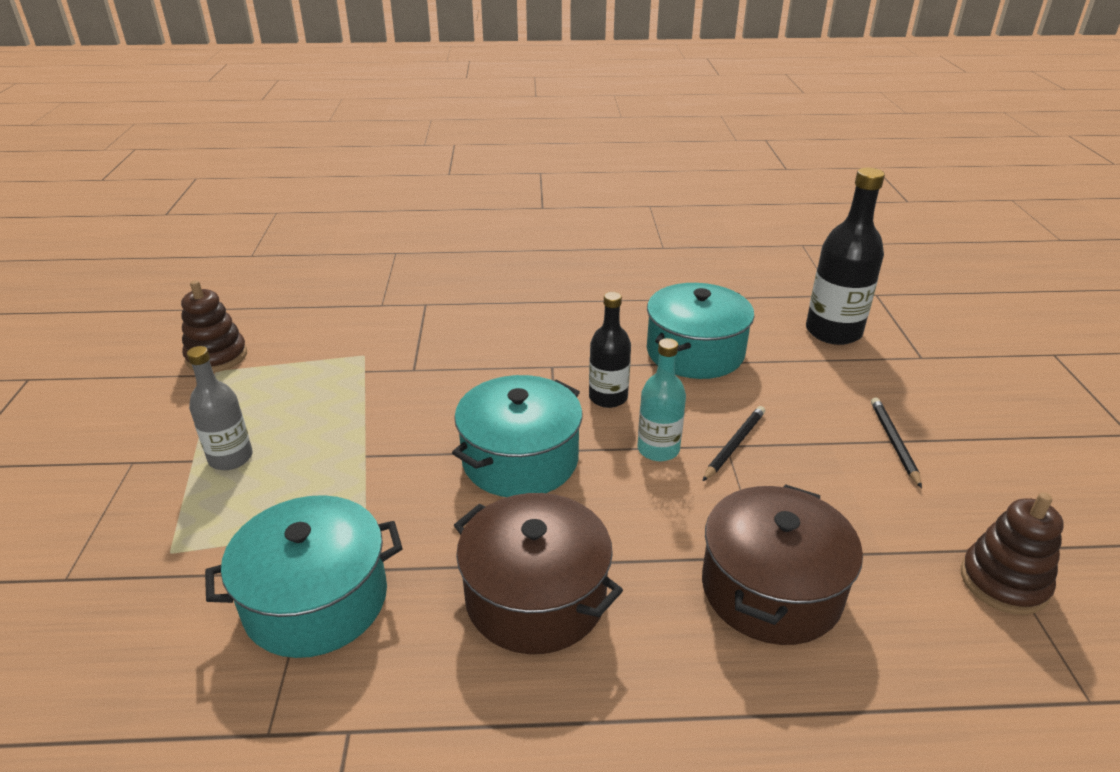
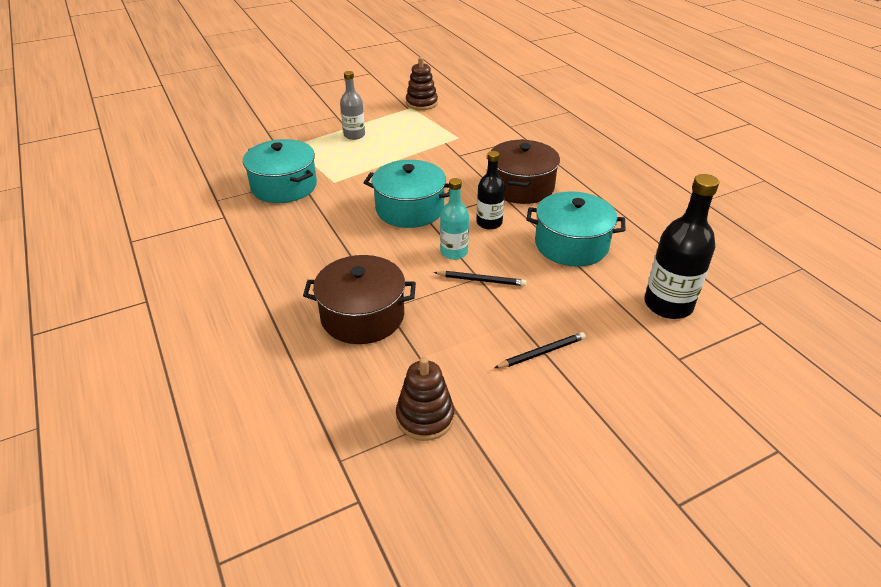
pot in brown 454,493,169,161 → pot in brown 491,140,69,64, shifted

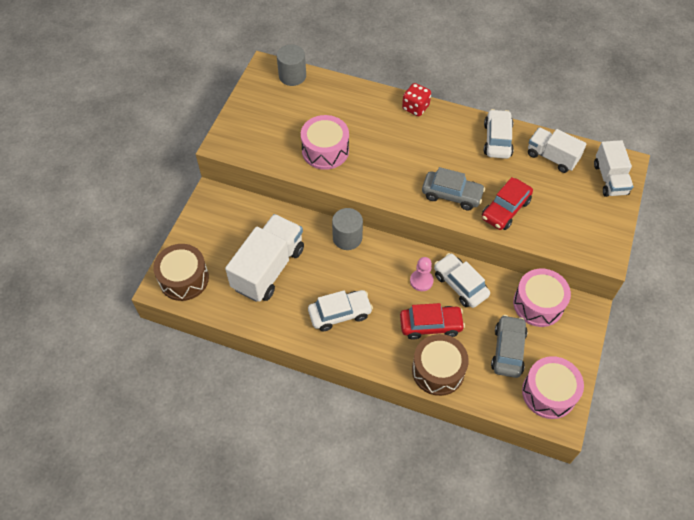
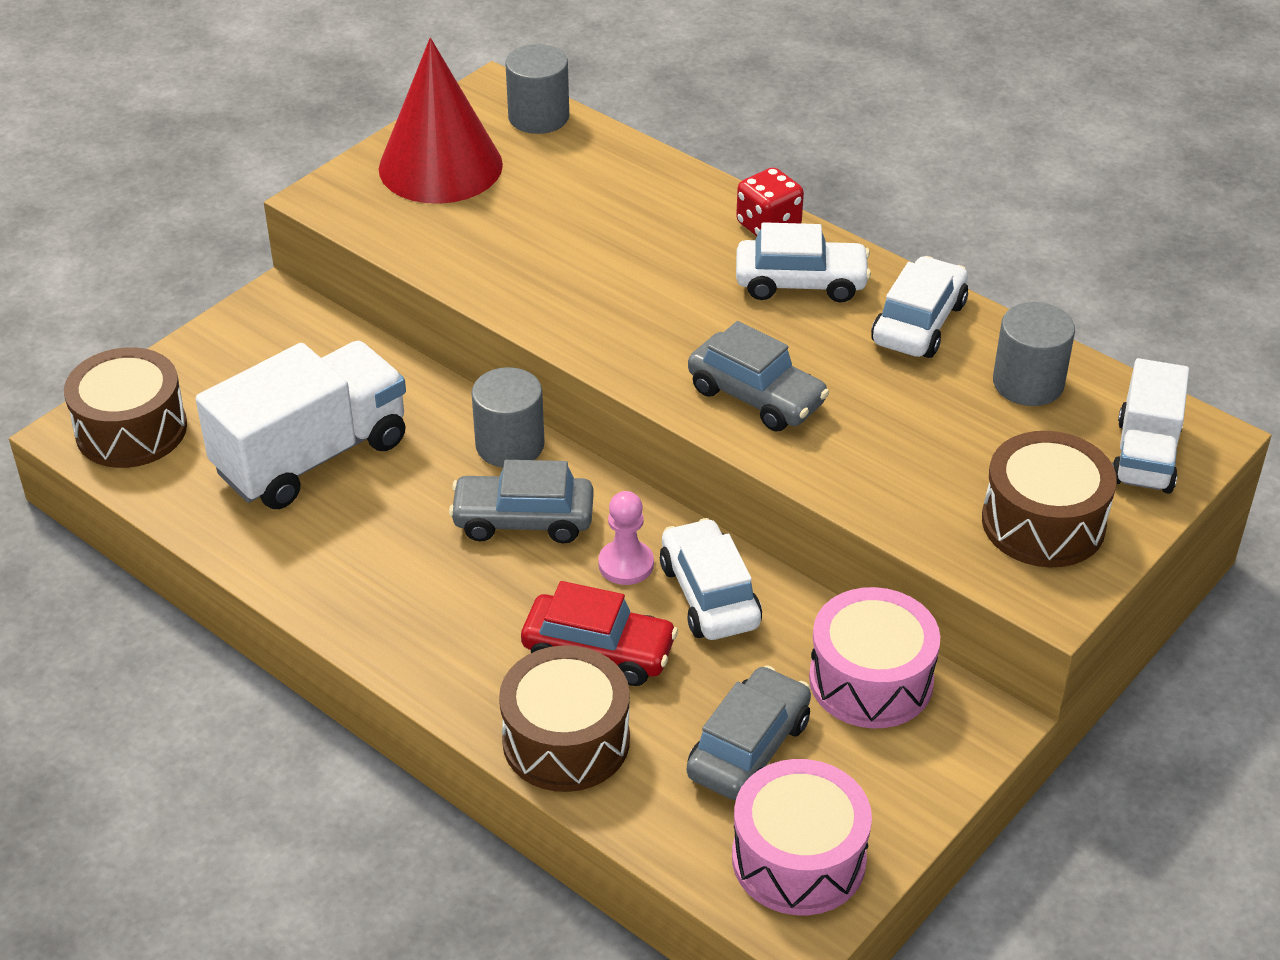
drum in pink 301,115,48,55 → -
car in red 482,177,51,53 → -
- → cone in red 379,38,124,166
- → car in grey 449,460,145,83
- → drum in brown 982,431,135,136
car in white 308,290,65,41 → car in white 736,222,135,80, shifted
truck in white 528,127,59,46 → cylinder in grey 993,302,82,104

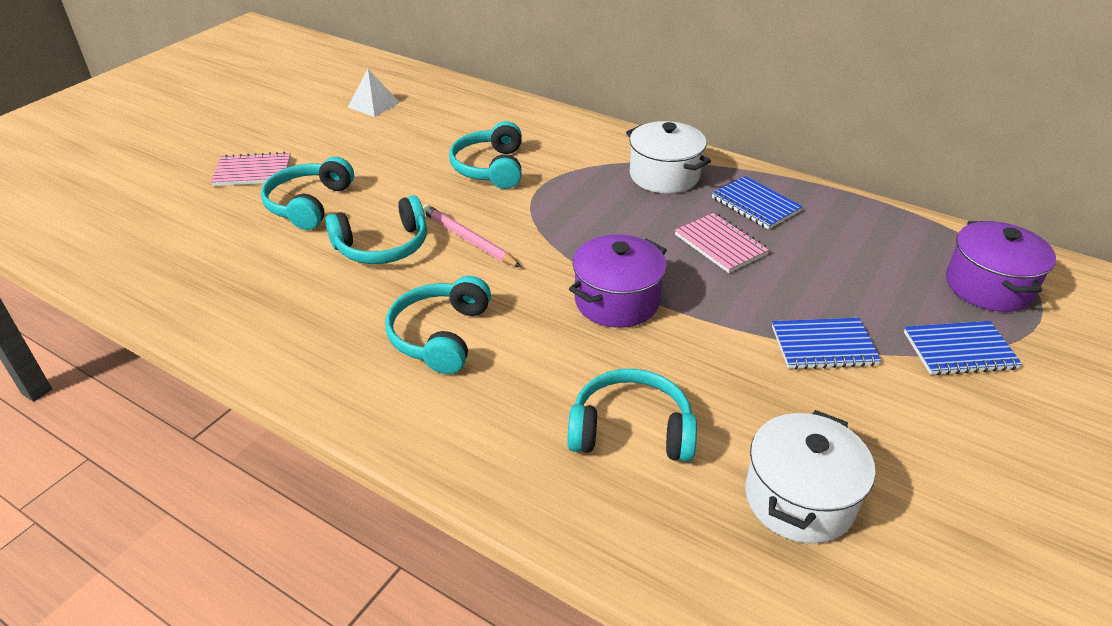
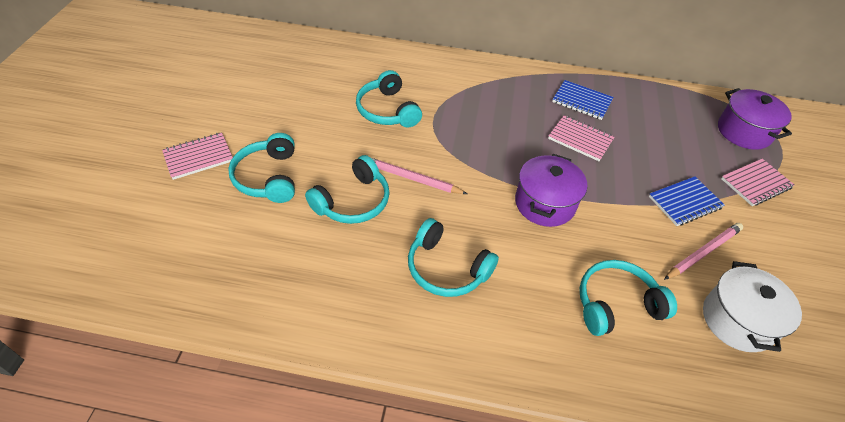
pyramid in white 347,69,53,48 → -
pot in white 626,121,85,72 → -
- → pencil in pink 664,223,79,57
notebook in blue 904,321,118,54 → notebook in pink 721,159,73,47
headphones in turquoise 385,276,106,98 → headphones in turquoise 408,218,91,79, 45 degrees counterclockwise

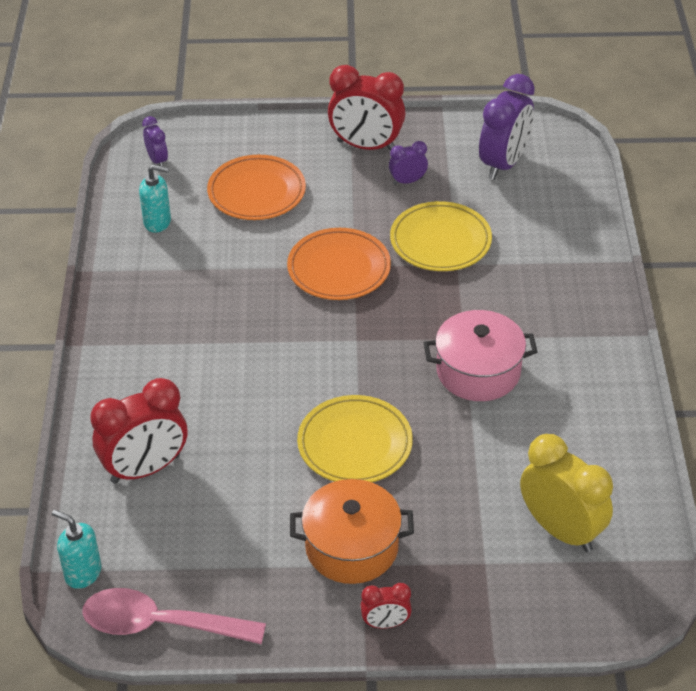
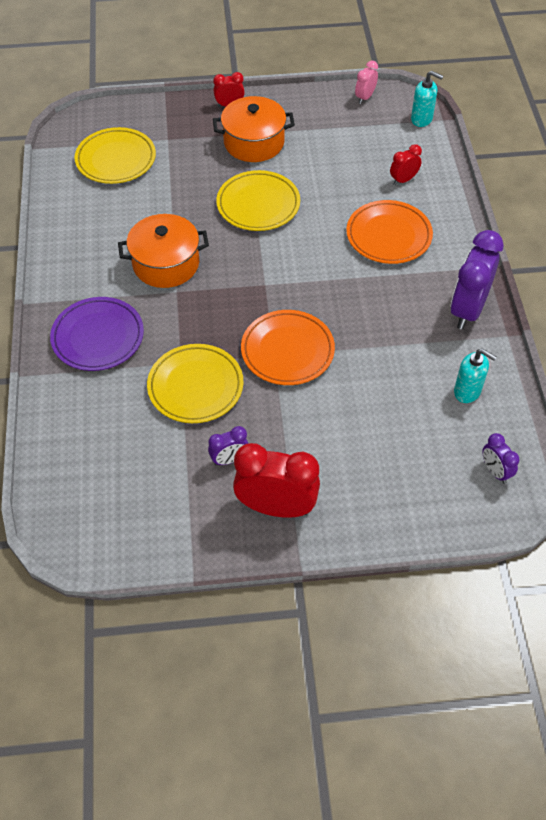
- → plate in purple 50,297,94,74
plate in orange 207,155,99,65 → plate in orange 346,200,87,64, shifted
clock in purple 479,74,56,106 → clock in purple 451,230,53,99, shifted
spoon in pink 82,588,184,56 → clock in pink 355,60,23,44
clock in yellow 520,434,93,118 → plate in yellow 75,127,81,57
pot in pink 423,310,115,91 → pot in orange 118,214,91,74
soap dispenser in turquoise 139,165,32,68 → soap dispenser in turquoise 454,349,43,54, 150 degrees counterclockwise
clock in red 90,378,97,106 → clock in red 390,144,32,41, x0.50

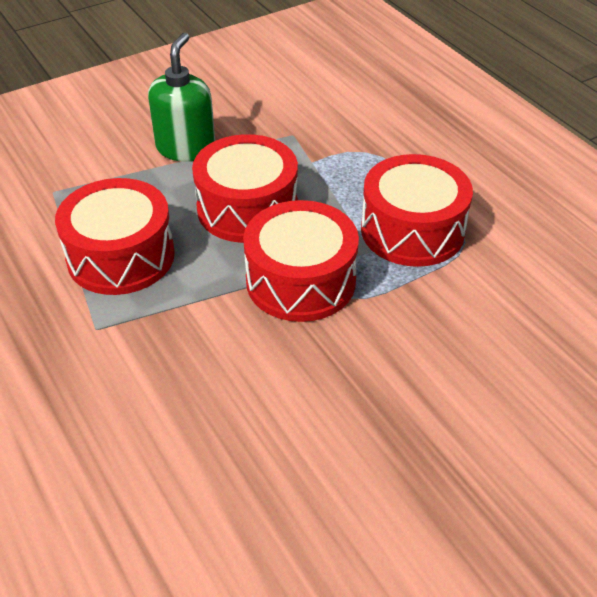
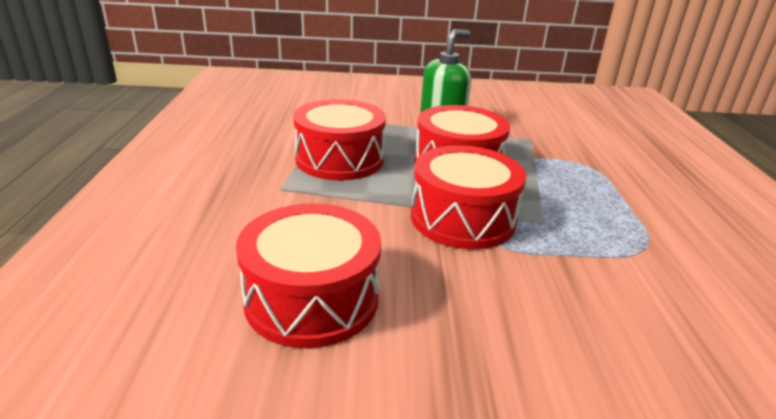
drum in red 361,154,112,113 → drum in red 236,203,145,145, shifted

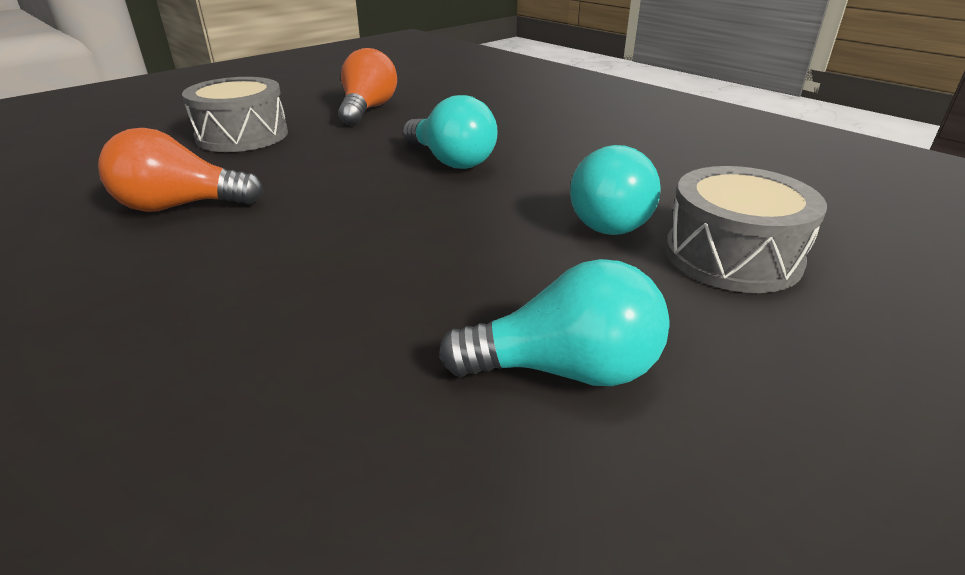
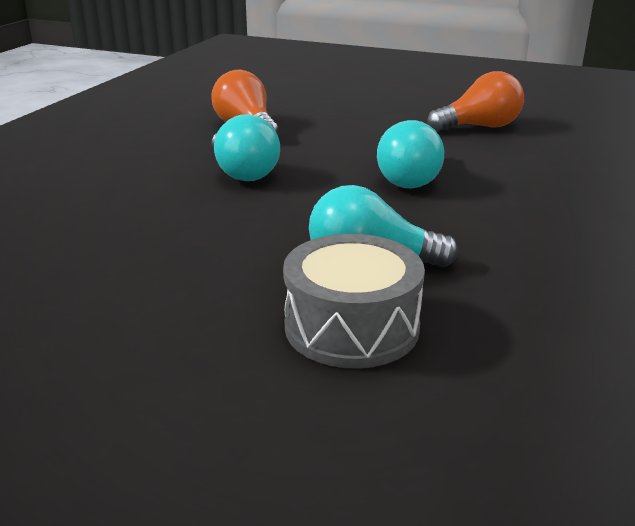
drum in grey 182,77,106,75 → -
light bulb in turquoise 439,259,231,127 → light bulb in turquoise 212,114,68,67, shifted

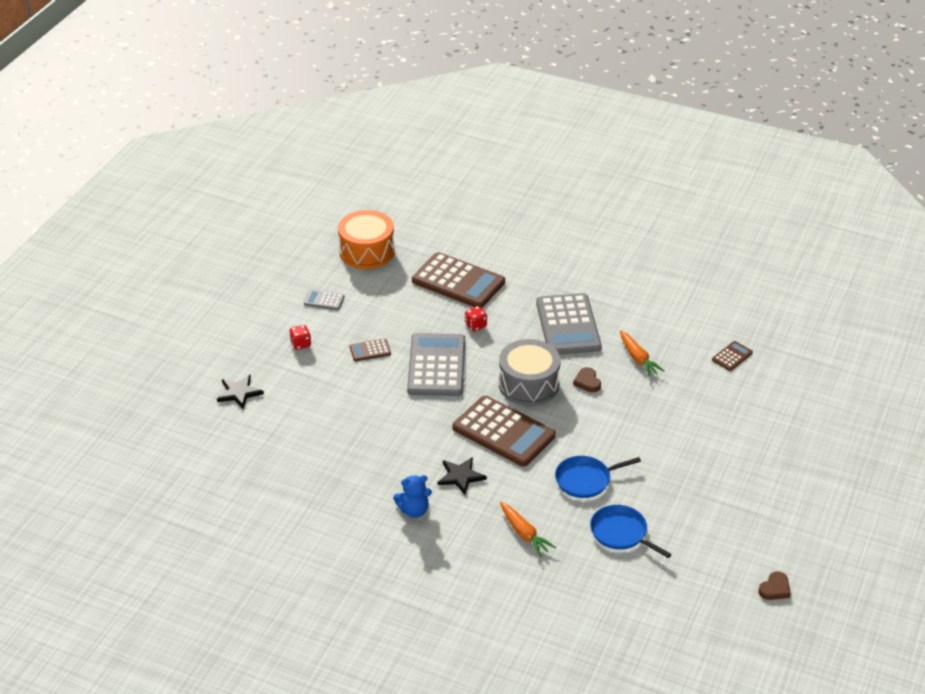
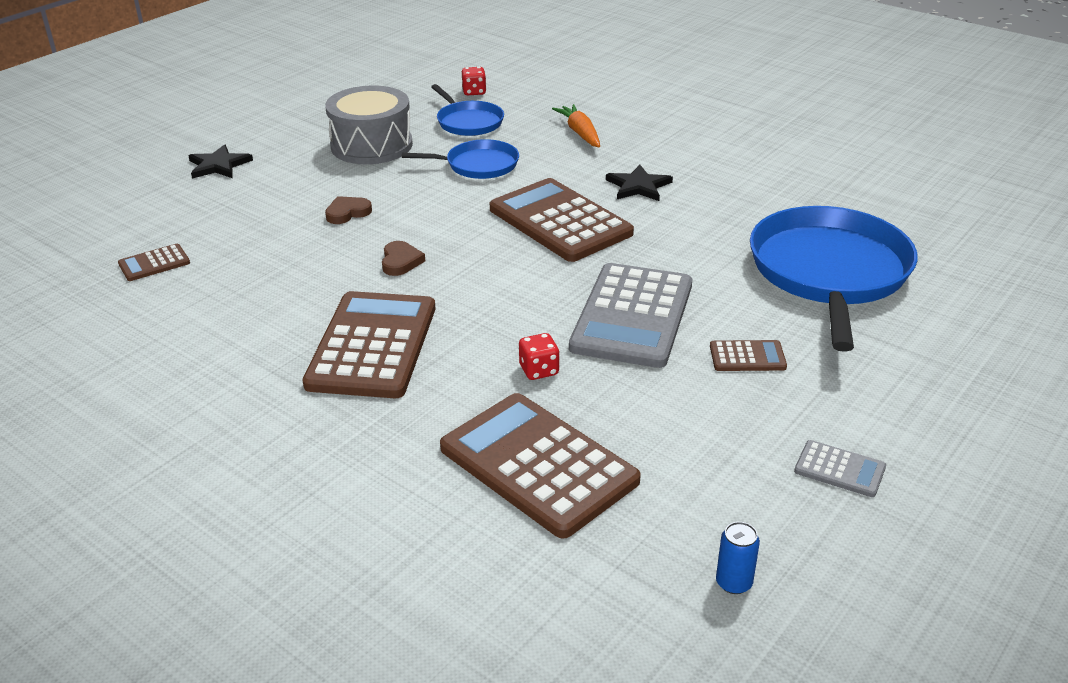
teddy bear in blue 393,475,39,43 → -
carrot in orange 620,330,45,47 → -
- → pan in blue 750,206,168,146
star in black 217,375,47,34 → star in black 188,144,65,35, shifted
dice in red 289,325,22,25 → dice in red 462,67,25,28, shifted
drum in grey 499,339,62,67 → drum in grey 325,86,88,78, shifted
heart in brown 758,571,33,29 → heart in brown 325,196,47,28, shifted
drum in orange 338,210,57,59 → can in blue 716,522,44,72
calculator in grey 536,293,66,62 → calculator in brown 302,291,133,107

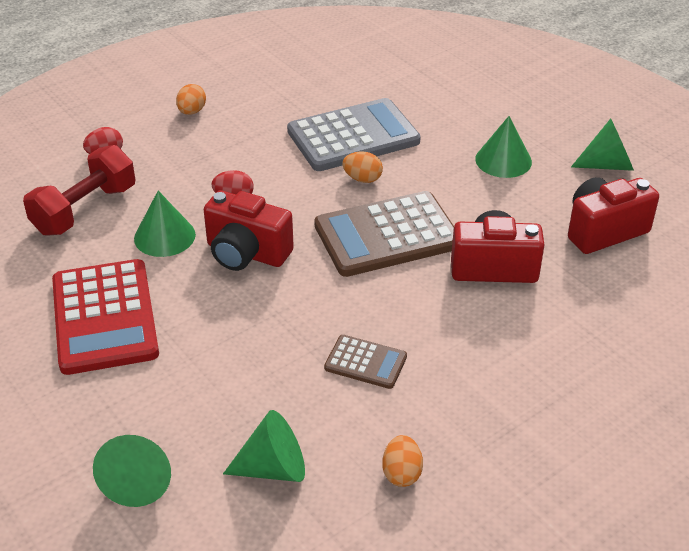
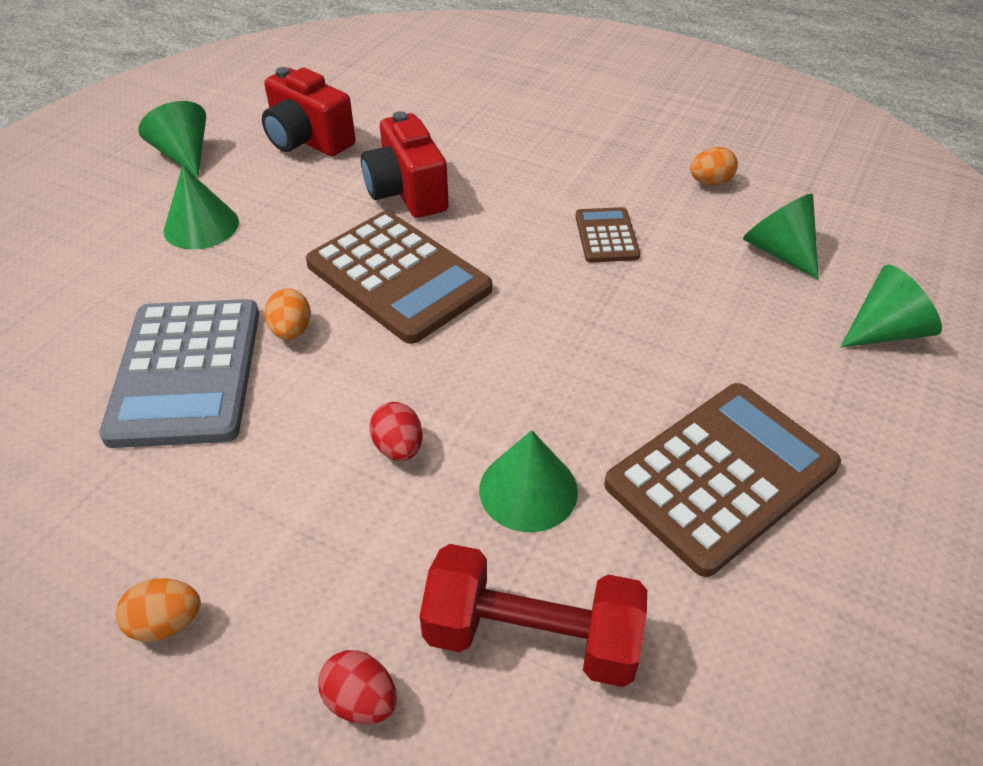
camera in red 204,190,90,81 → -
calculator in red 52,259,107,116 → calculator in brown 604,383,237,194
calculator in grey 287,98,134,73 → calculator in grey 99,299,160,149, 135 degrees counterclockwise

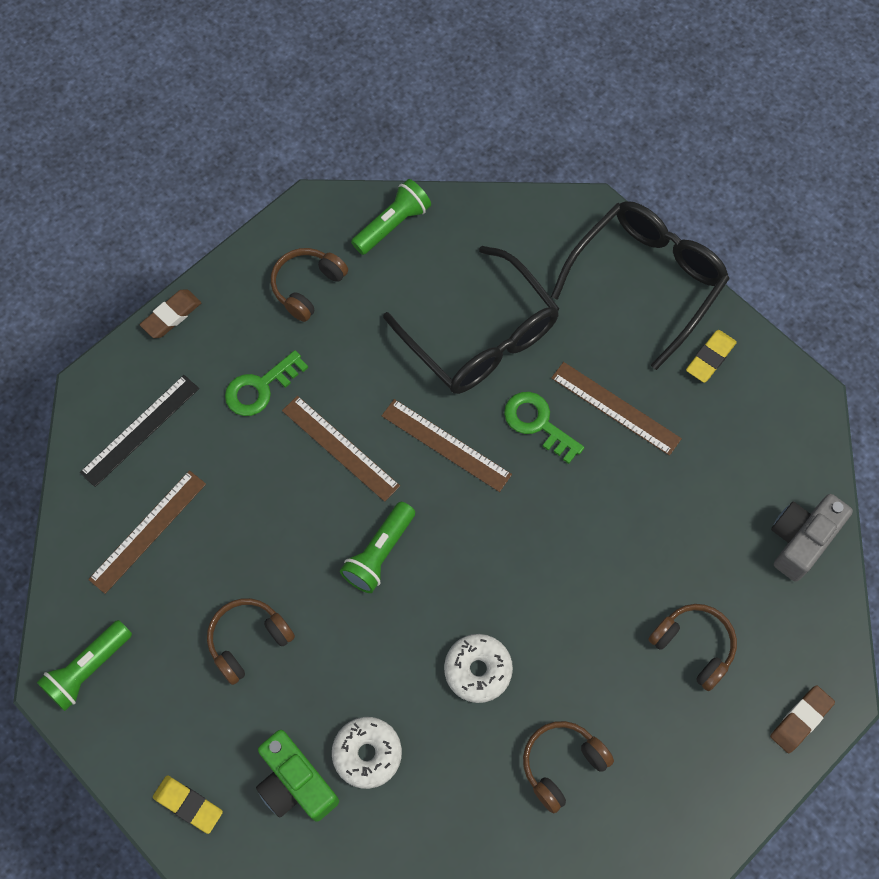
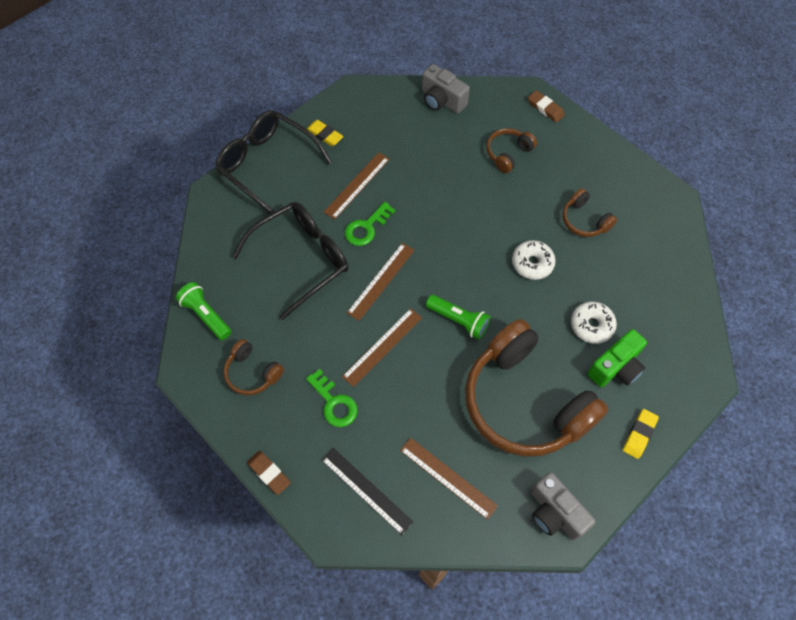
flashlight in green 37,620,95,91 → camera in grey 531,472,65,68
headphones in brown 207,598,88,87 → headphones in brown 465,319,143,138, x2.28

